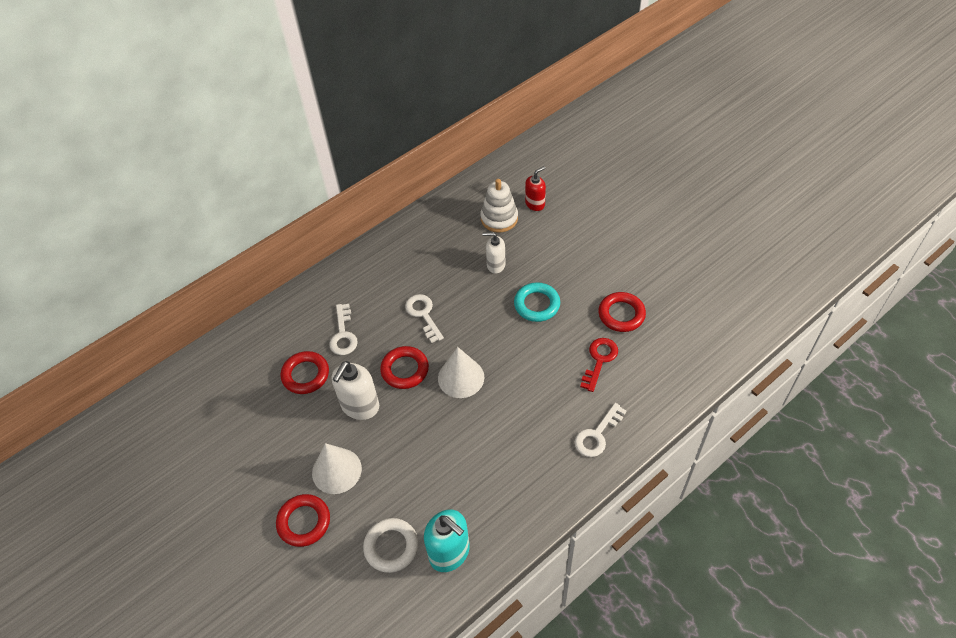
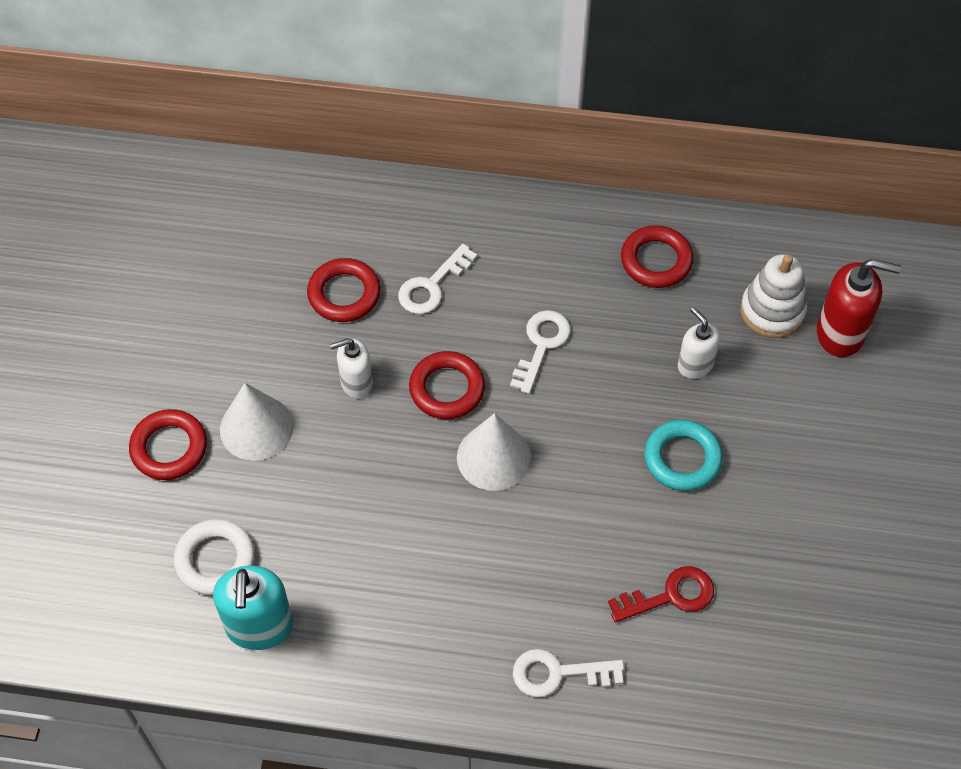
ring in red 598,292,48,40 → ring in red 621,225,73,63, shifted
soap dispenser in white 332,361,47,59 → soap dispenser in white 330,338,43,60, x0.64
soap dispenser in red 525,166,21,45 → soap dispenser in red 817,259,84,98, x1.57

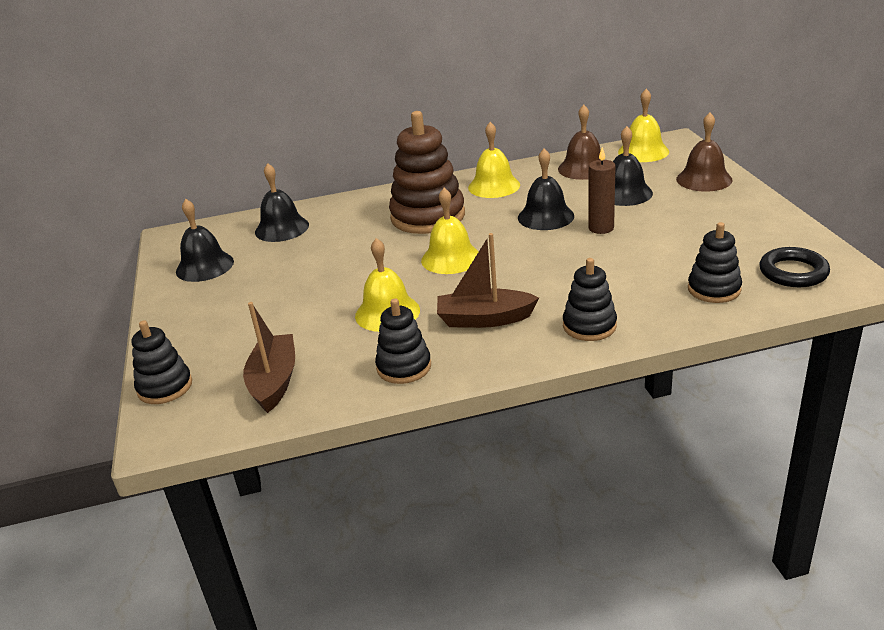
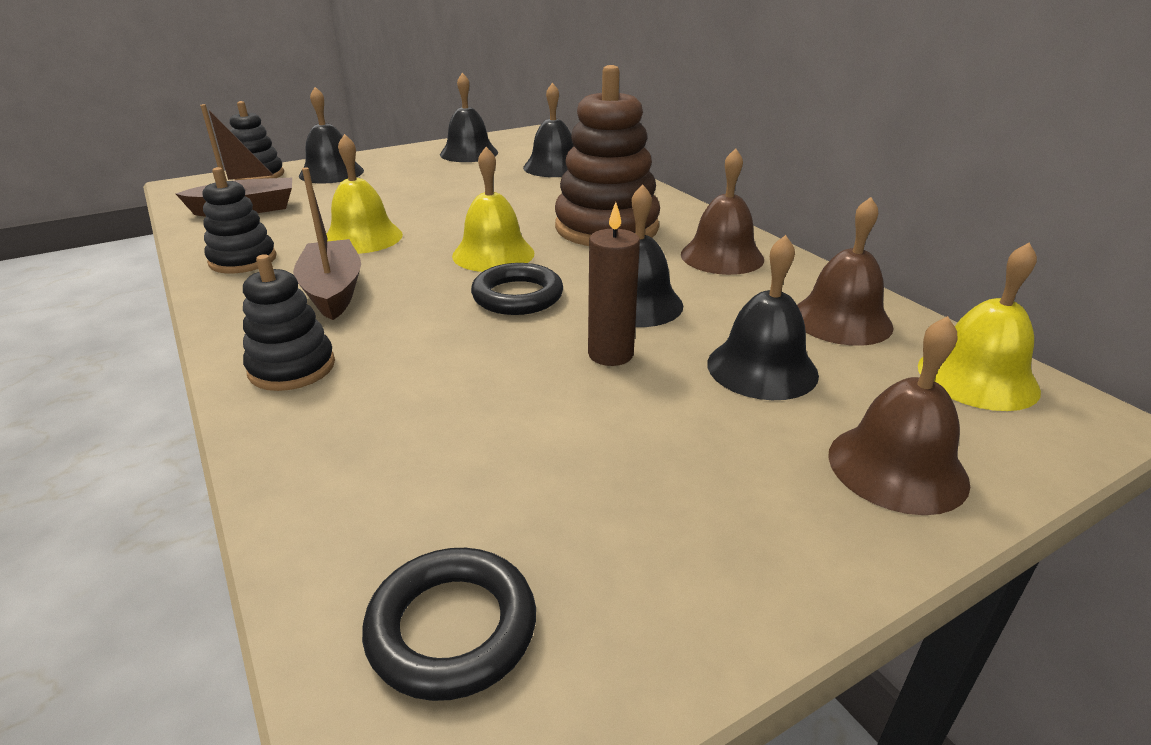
stacking toy in black 688,222,54,81 → -
- → bell in black 299,87,65,96
- → ring in black 471,263,92,52
bell in yellow 468,122,52,76 → bell in brown 681,148,83,127

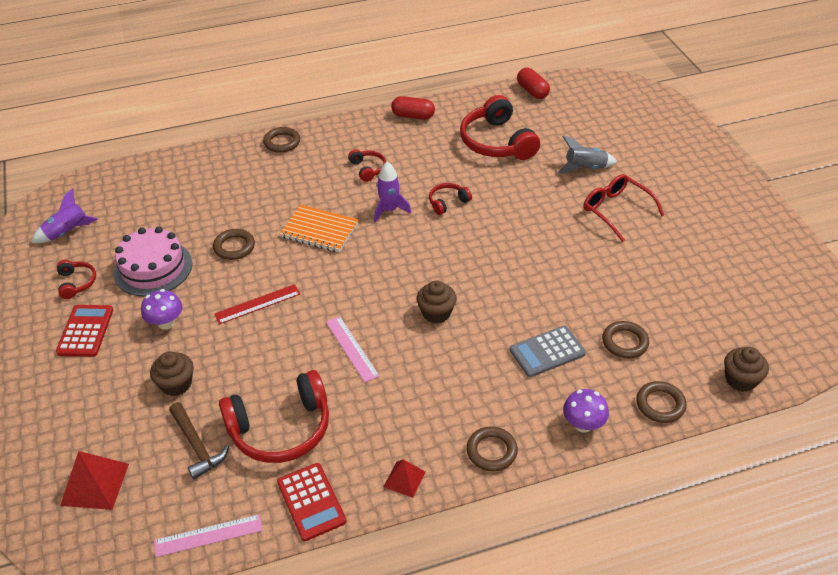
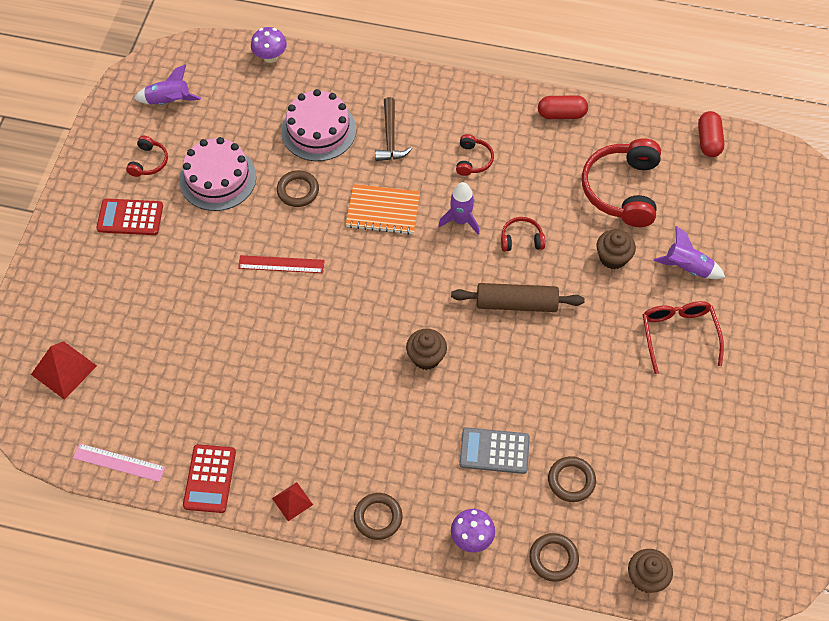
headphones in red 219,370,110,93 → -
ring in brown 263,127,37,26 → -
ruler in pink 326,316,53,67 → -
- → cake in pink 281,89,75,72
- → rolling pin in brown 451,283,134,29
mushroom in purple 141,289,41,41 → mushroom in purple 251,27,36,36, shifted
cupcake in brown 150,351,44,45 → cupcake in brown 597,229,39,41, shifted
hammer in brown 169,402,60,77 → hammer in brown 375,97,37,64, shifted
rocket in grey 558,135,59,38 → rocket in purple 654,226,71,53
calculator in red 56,305,57,52 → calculator in red 96,198,67,37, 120 degrees counterclockwise
notebook in orange 280,205,79,47 → notebook in orange 346,184,74,51, 45 degrees counterclockwise
capsule in red 391,96,44,24 → capsule in red 538,95,50,24, 45 degrees counterclockwise

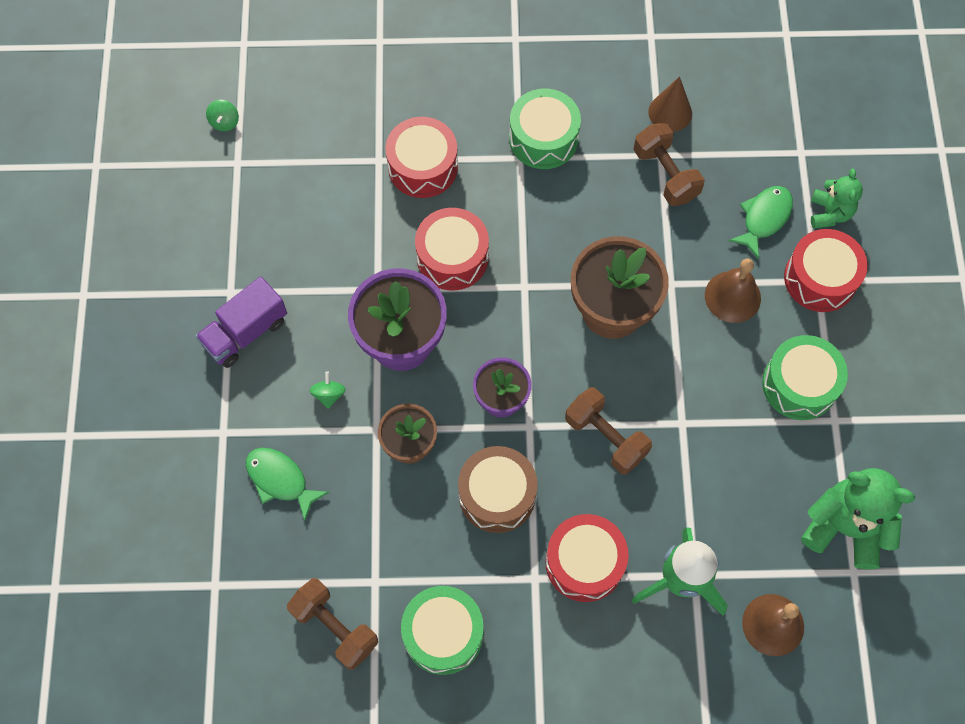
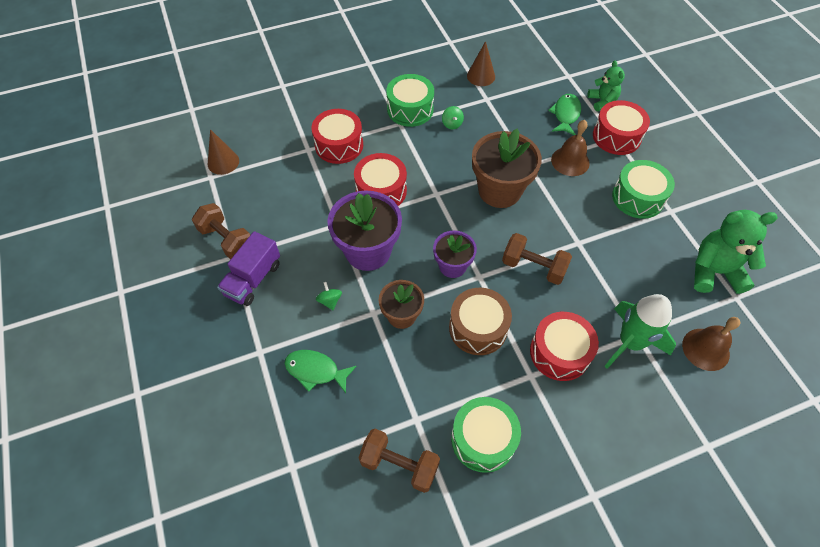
- → cone in brown 208,129,31,46
spinning top in green 206,100,33,31 → spinning top in green 442,106,22,23, shifted
dumbbell in brown 633,123,72,83 → dumbbell in brown 192,203,58,56, shifted

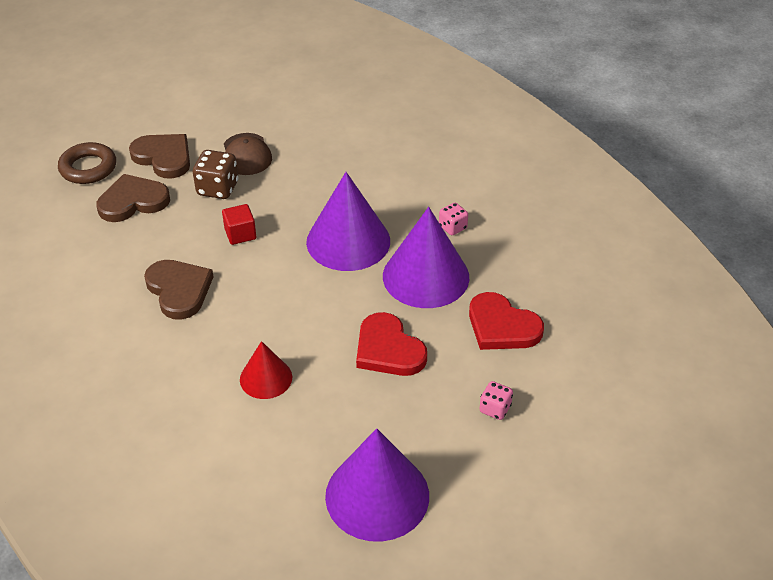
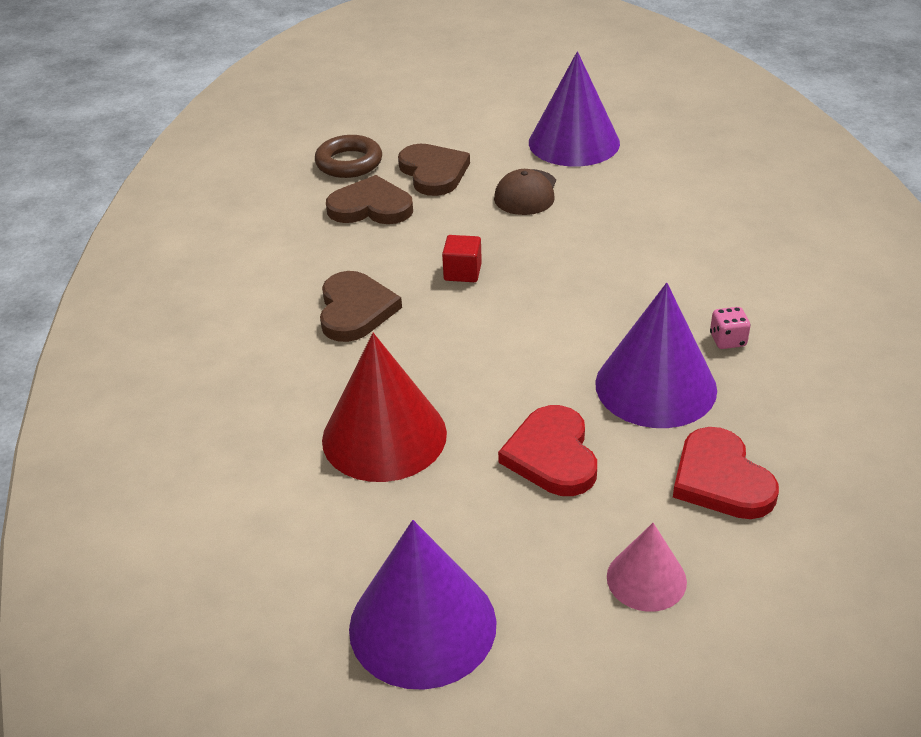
dice in brown 193,150,45,49 → -
cone in purple 306,172,84,99 → cone in purple 529,51,91,115, shifted
dice in pink 480,381,33,39 → cone in pink 607,523,80,89
cone in red 240,341,52,58 → cone in red 322,333,125,149, x1.81

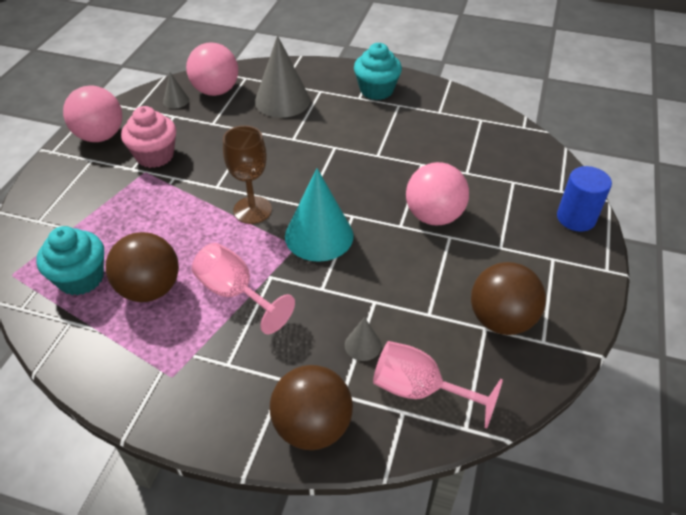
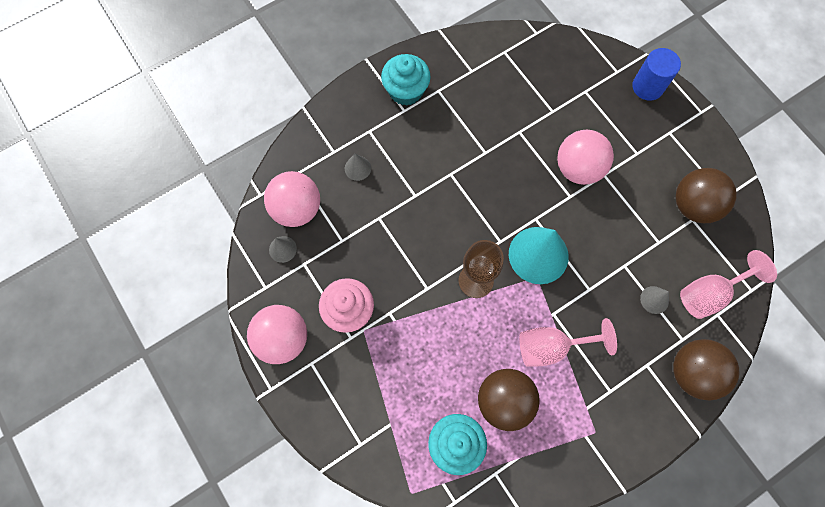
cone in grey 255,35,55,83 → cone in grey 345,154,26,27, x0.46

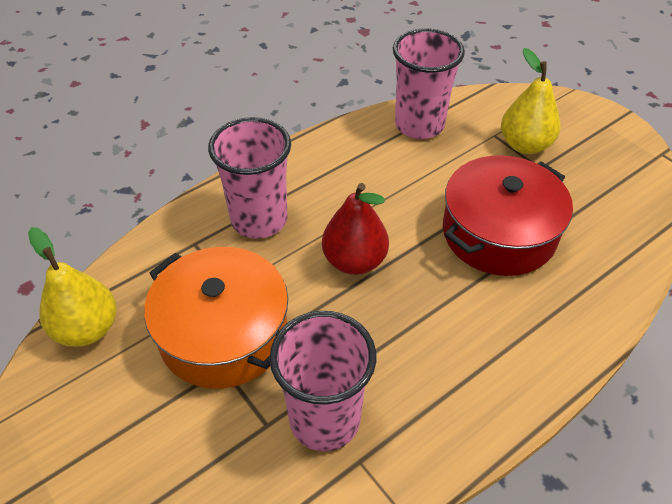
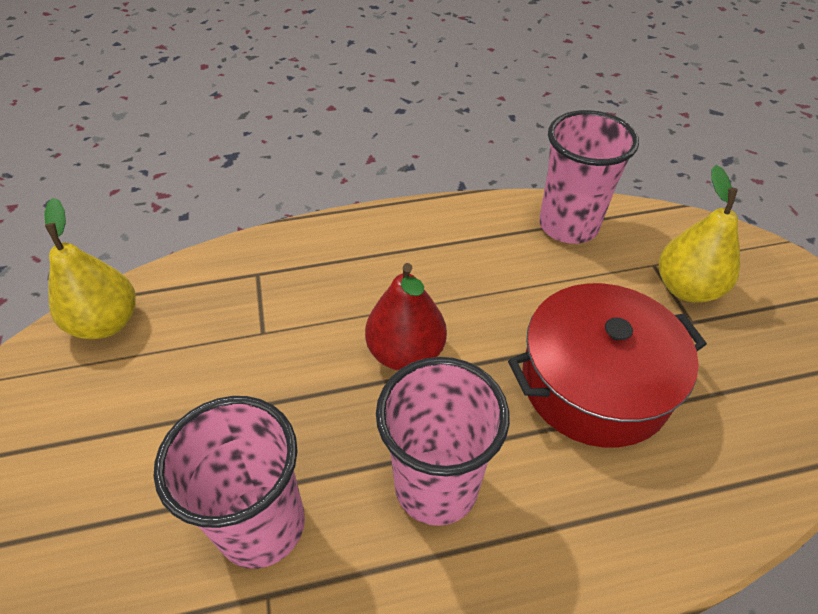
pot in orange 144,247,144,142 → -
cup in pink 208,117,83,122 → cup in pink 376,357,134,169, shifted

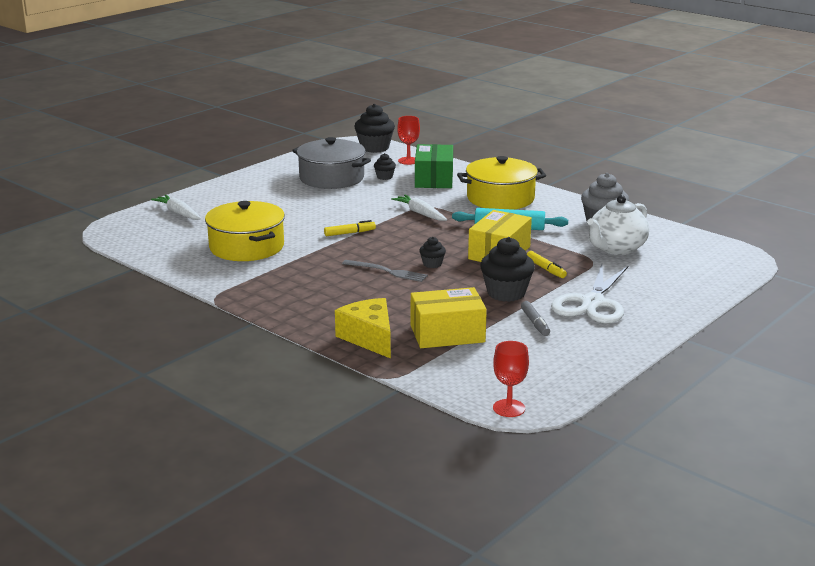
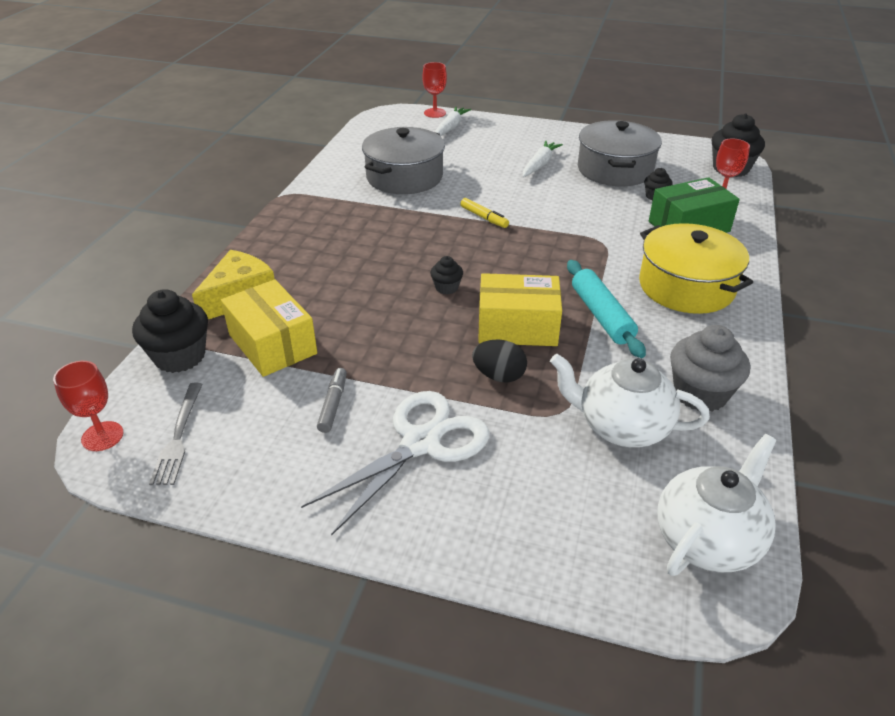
- → goblet in red 422,62,25,56
- → teapot in white 658,434,118,142
fork in grey 342,260,86,22 → fork in grey 149,383,54,102, shifted
carrot in white 391,195,56,26 → carrot in white 523,141,40,36, shifted
cupcake in black 480,237,55,65 → cupcake in black 132,289,76,84, shifted
marker in yellow 527,251,40,27 → egg in black 472,339,55,44
pot in yellow 205,201,80,60 → pot in grey 362,127,83,67
marker in grey 521,301,29,35 → marker in grey 317,368,30,65, 135 degrees clockwise
scissors in white 551,264,77,60 → scissors in white 301,391,188,145, 135 degrees clockwise

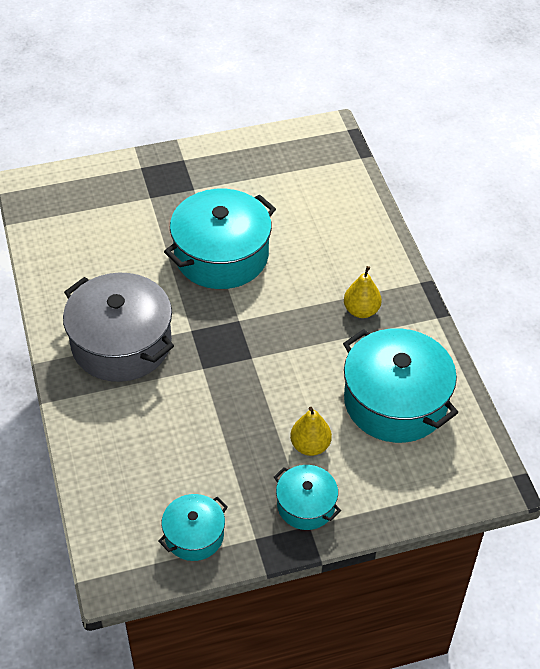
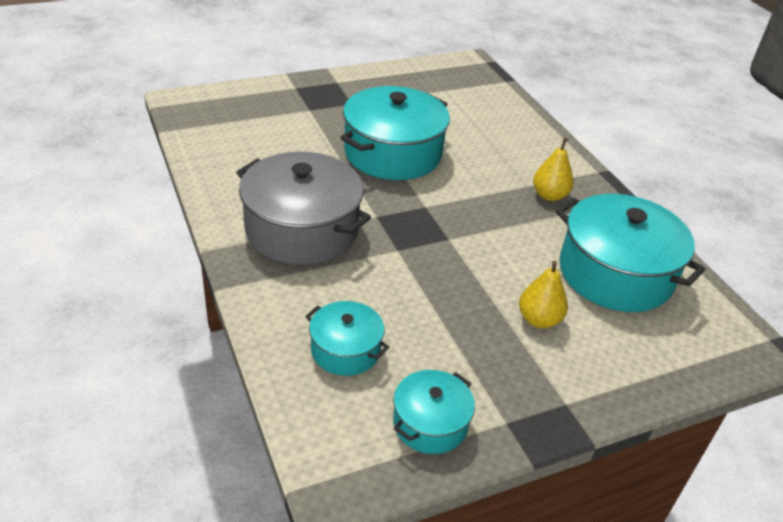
pot in turquoise 274,465,67,65 → pot in turquoise 305,301,84,75, shifted

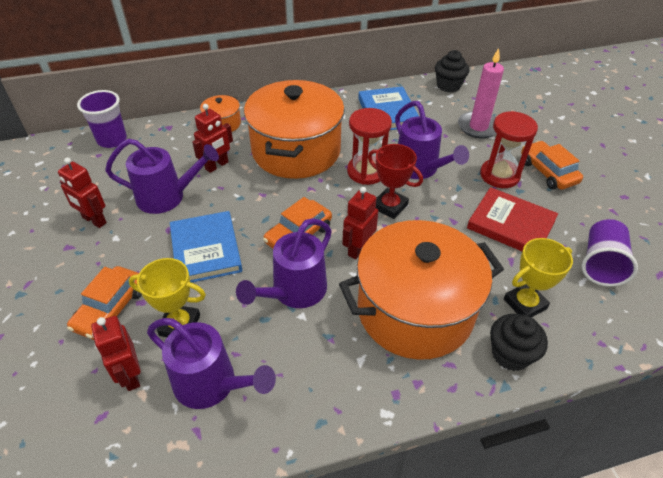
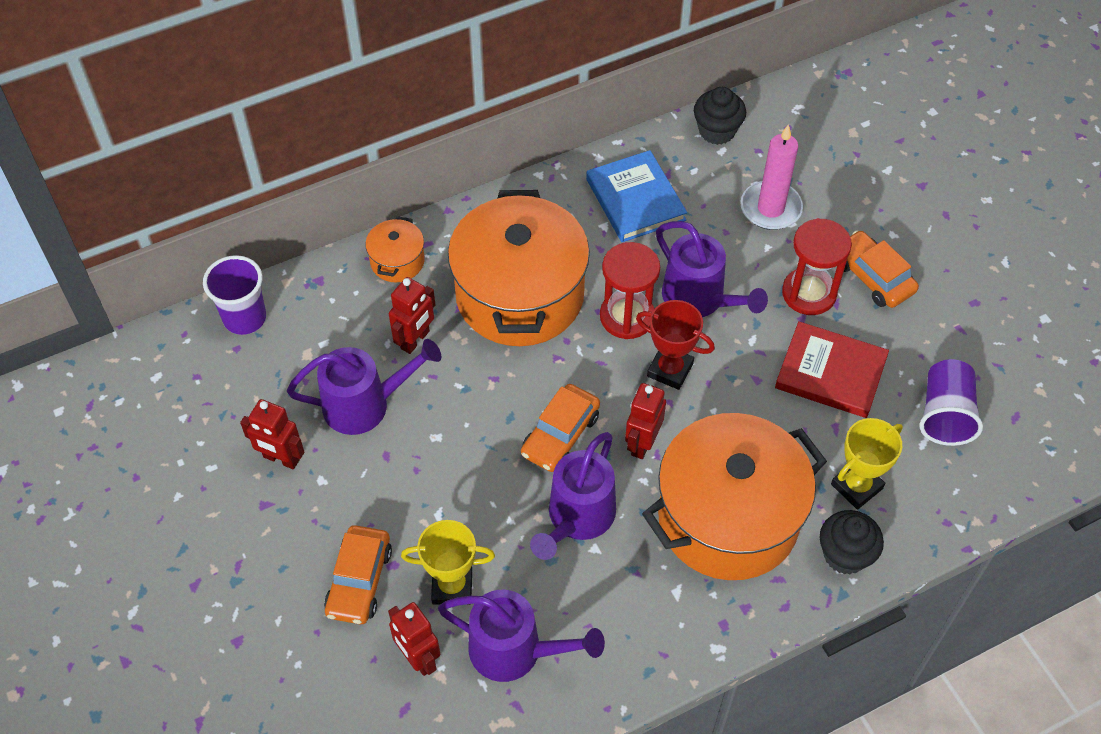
book in blue 170,211,72,72 → -

